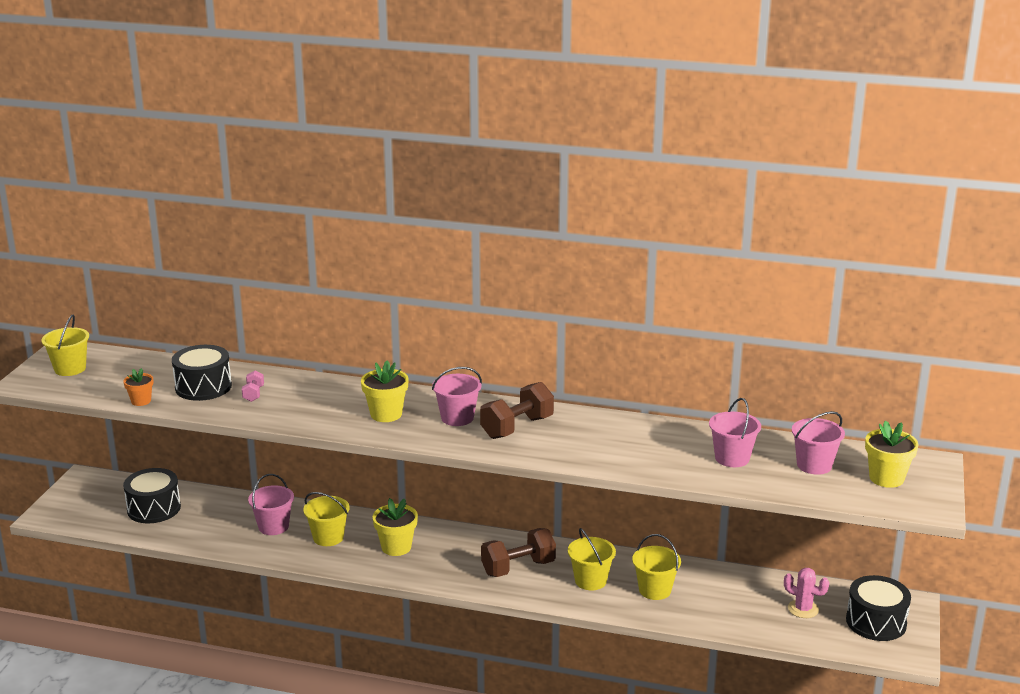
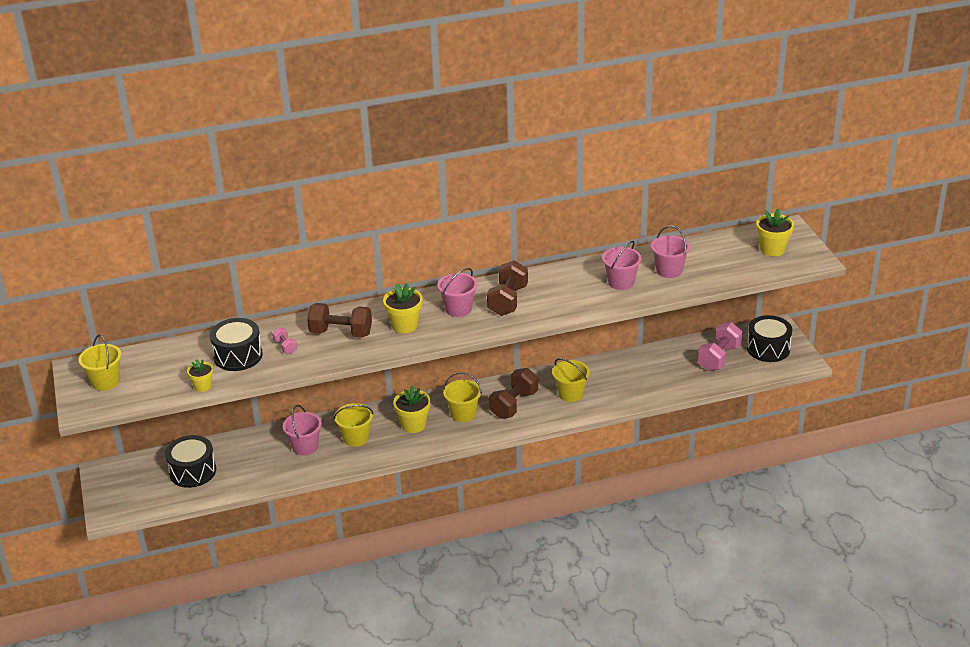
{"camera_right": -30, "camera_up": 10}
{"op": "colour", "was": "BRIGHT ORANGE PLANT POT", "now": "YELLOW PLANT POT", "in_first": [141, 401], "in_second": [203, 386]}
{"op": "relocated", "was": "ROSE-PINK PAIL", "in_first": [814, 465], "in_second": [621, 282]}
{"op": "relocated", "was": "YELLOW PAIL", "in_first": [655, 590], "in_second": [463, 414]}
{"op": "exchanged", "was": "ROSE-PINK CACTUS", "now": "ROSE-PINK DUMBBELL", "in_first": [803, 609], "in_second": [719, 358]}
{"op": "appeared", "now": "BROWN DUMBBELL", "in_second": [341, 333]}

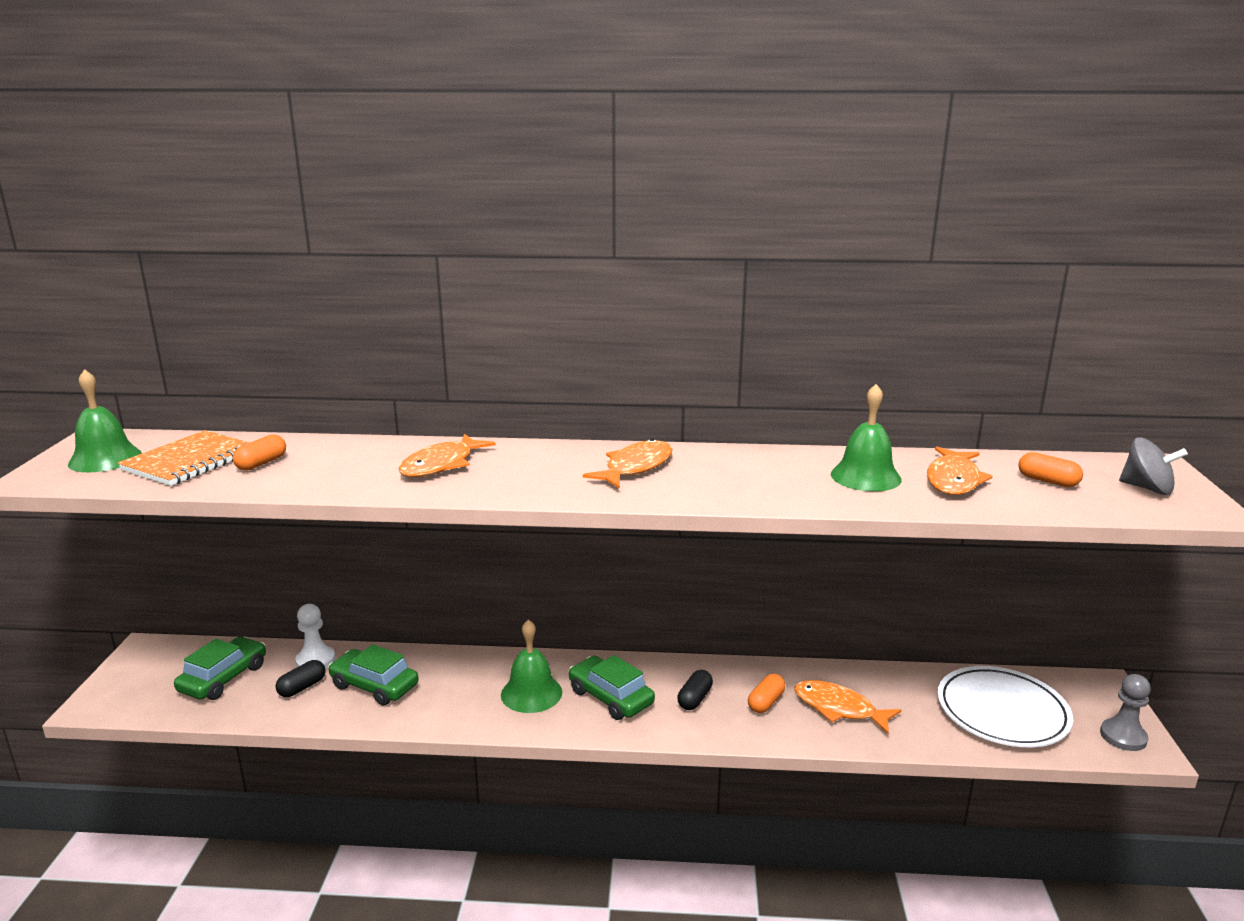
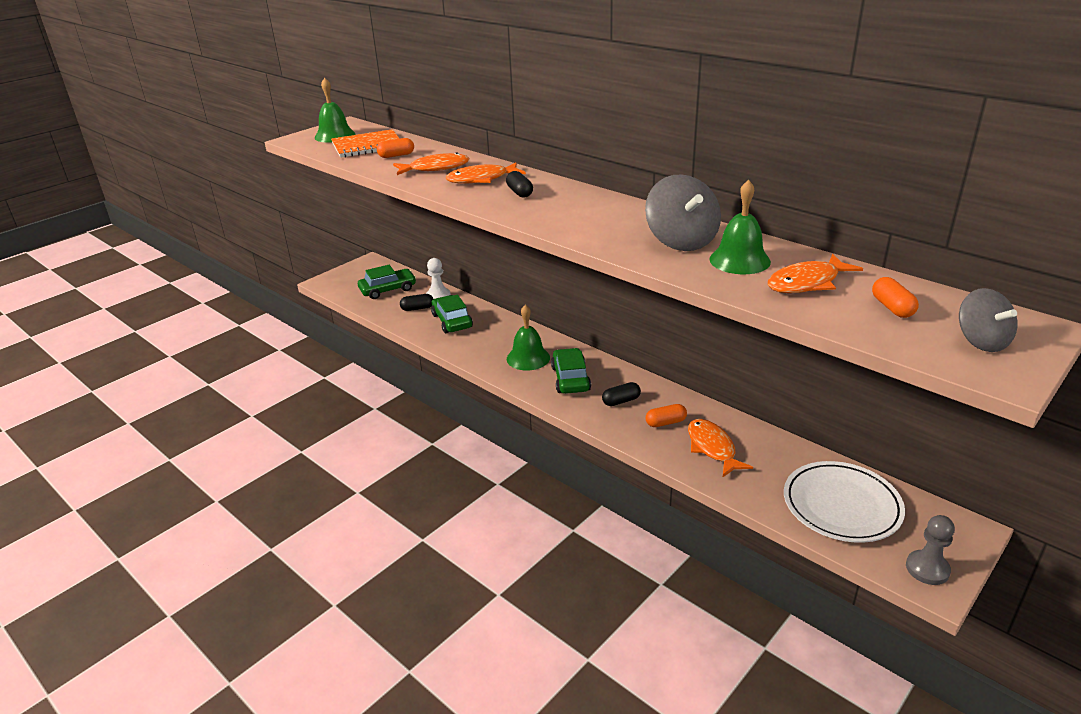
{"camera_right": 40, "camera_up": 10}
{"op": "relocated", "was": "BRIGHT ORANGE TOY FISH", "in_first": [635, 467], "in_second": [435, 168]}
{"op": "appeared", "now": "JET-BLACK CAPSULE", "in_second": [519, 192]}
{"op": "appeared", "now": "GREY WHIRLIGIG", "in_second": [681, 241]}

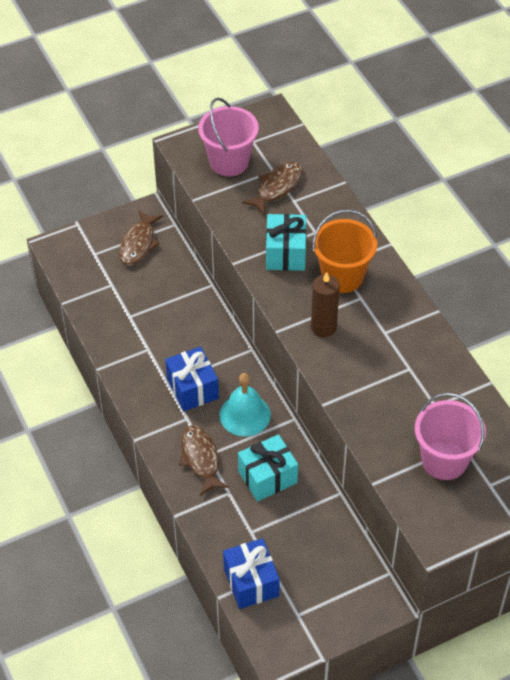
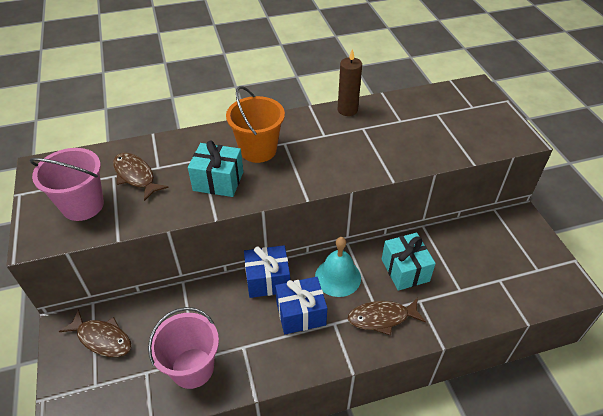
{"camera_right": -80, "camera_up": -5}
{"op": "relocated", "was": "BROWN WAX CANDLE", "in_first": [323, 327], "in_second": [347, 110]}
{"op": "relocated", "was": "ROSE-PINK PAIL", "in_first": [444, 460], "in_second": [192, 368]}
{"op": "relocated", "was": "ROYAL BLUE PRESENT", "in_first": [251, 582], "in_second": [268, 280]}

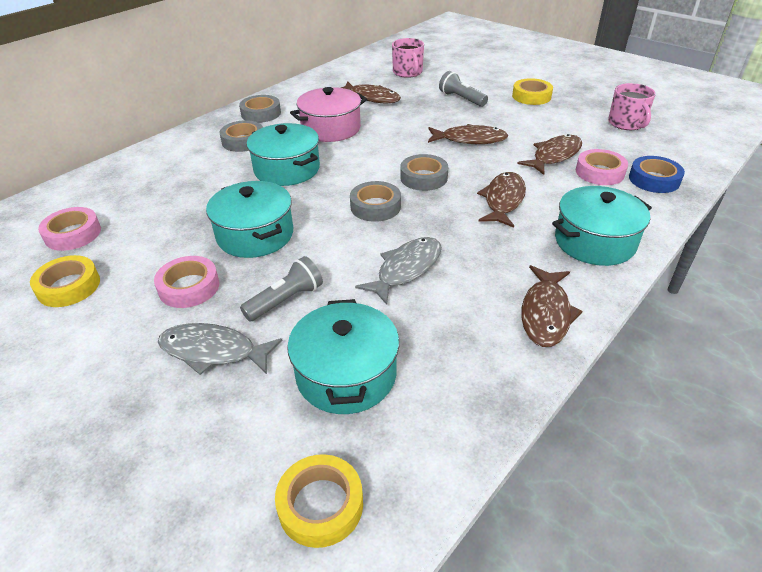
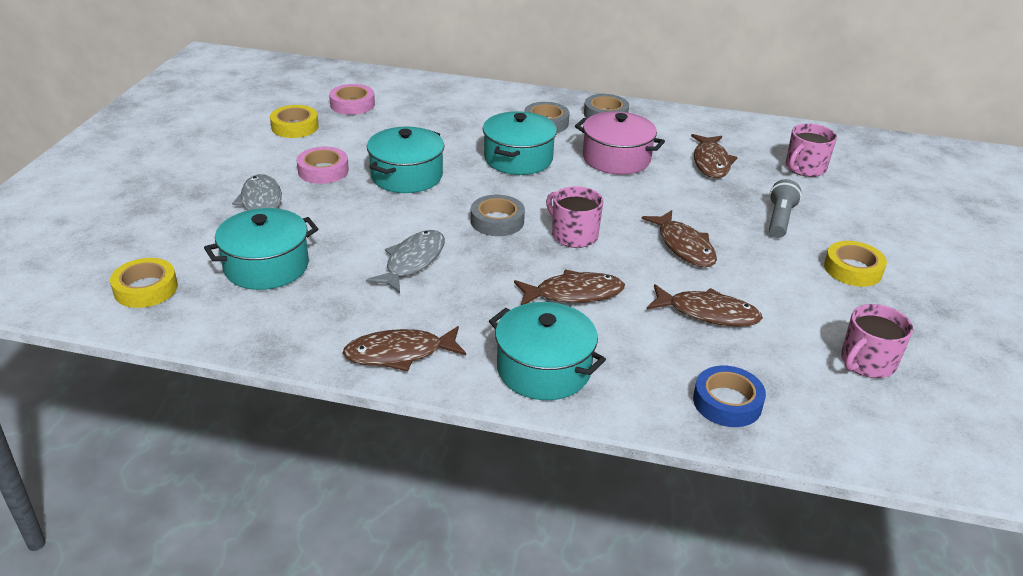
{"camera_right": 60, "camera_up": -5}
{"op": "missing", "was": "ROSE-PINK TAPE", "in_first": [599, 172]}
{"op": "exchanged", "was": "GREY TAPE", "now": "ROSE-PINK COFFEE MUG", "in_first": [423, 177], "in_second": [573, 235]}
{"op": "spun", "was": "GREY TOY FISH", "in_first": [406, 269], "in_second": [412, 262], "clockwise": -75}
{"op": "missing", "was": "GREY POCKET TORCH", "in_first": [286, 300]}

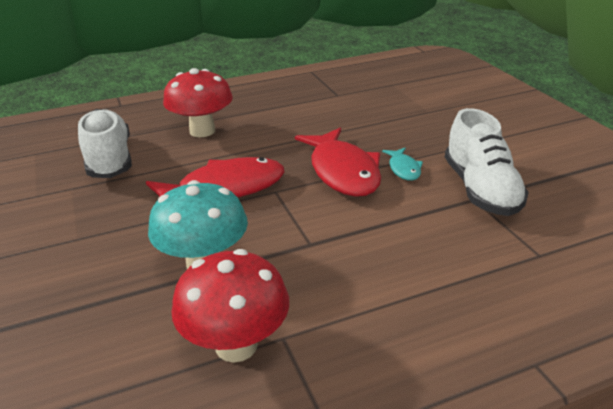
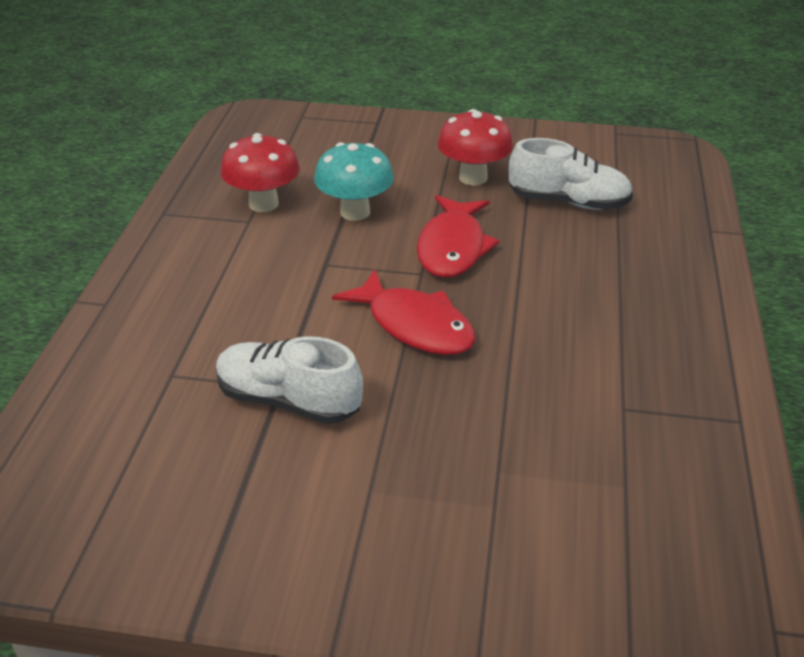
{"camera_right": 120, "camera_up": 5}
{"op": "relocated", "was": "CRIMSON MUSHROOM", "in_first": [202, 131], "in_second": [473, 178]}
{"op": "spun", "was": "CRIMSON TOY FISH", "in_first": [343, 172], "in_second": [415, 325], "clockwise": -150}
{"op": "missing", "was": "TEAL TOY FISH", "in_first": [404, 169]}

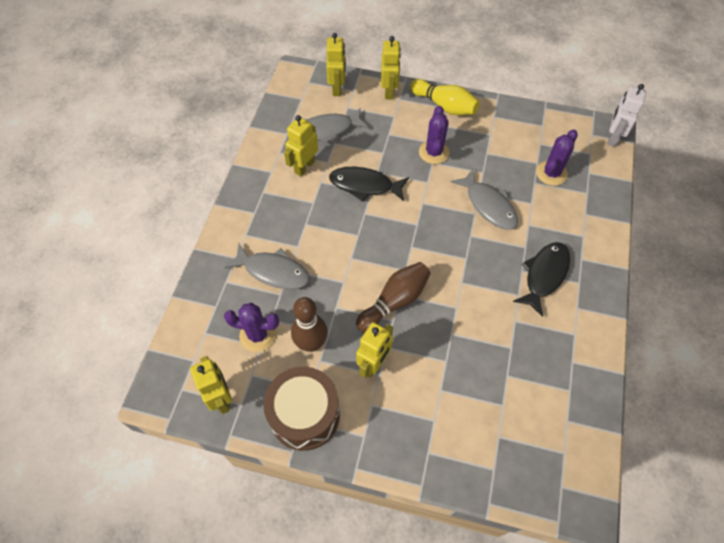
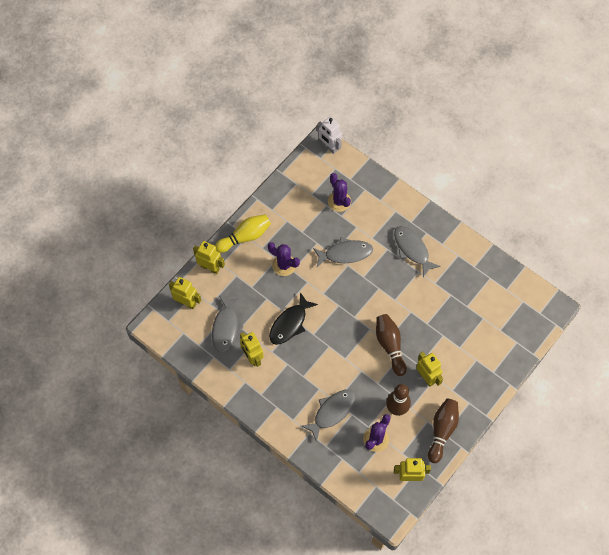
{"camera_right": -65, "camera_up": 5}
{"op": "colour", "was": "JET-BLACK TOY FISH", "now": "GREY TOY FISH", "in_first": [544, 275], "in_second": [412, 249]}
{"op": "exchanged", "was": "BROWN TOY DRUM", "now": "BROWN SKITTLE", "in_first": [304, 415], "in_second": [442, 431]}

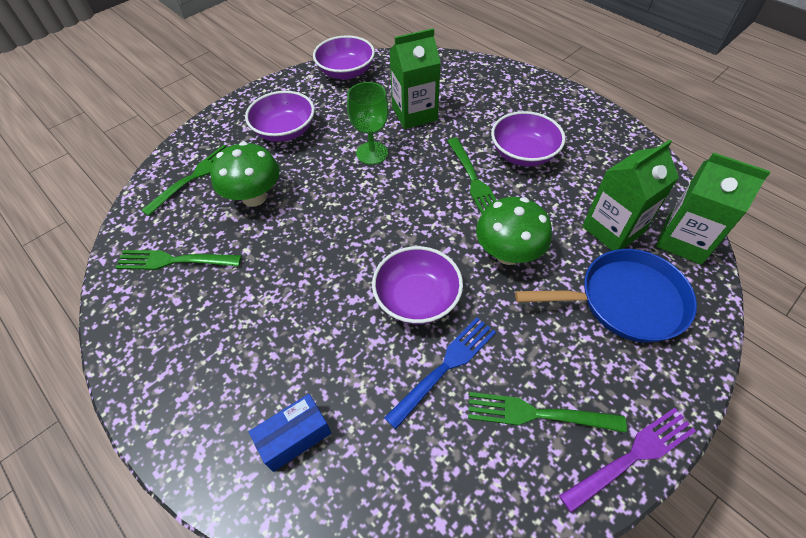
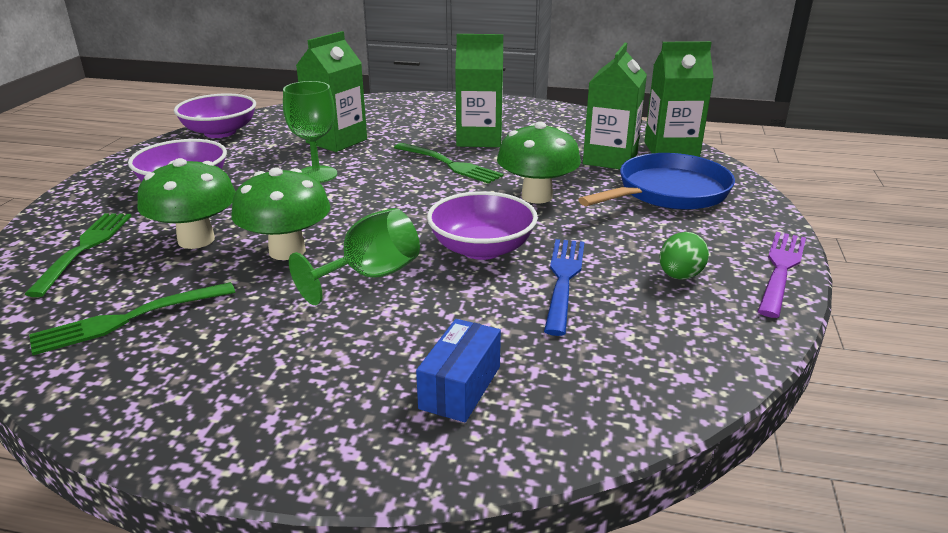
{"camera_right": -35, "camera_up": -25}
{"op": "exchanged", "was": "VIOLET BOWL", "now": "EMERALD CARTON", "in_first": [523, 154], "in_second": [479, 139]}
{"op": "exchanged", "was": "EMERALD DINNER FORK", "now": "EMERALD EGG SHAPE", "in_first": [537, 414], "in_second": [680, 276]}
{"op": "appeared", "now": "EMERALD MUSHROOM", "in_second": [287, 251]}
{"op": "appeared", "now": "EMERALD GOBLET", "in_second": [370, 276]}

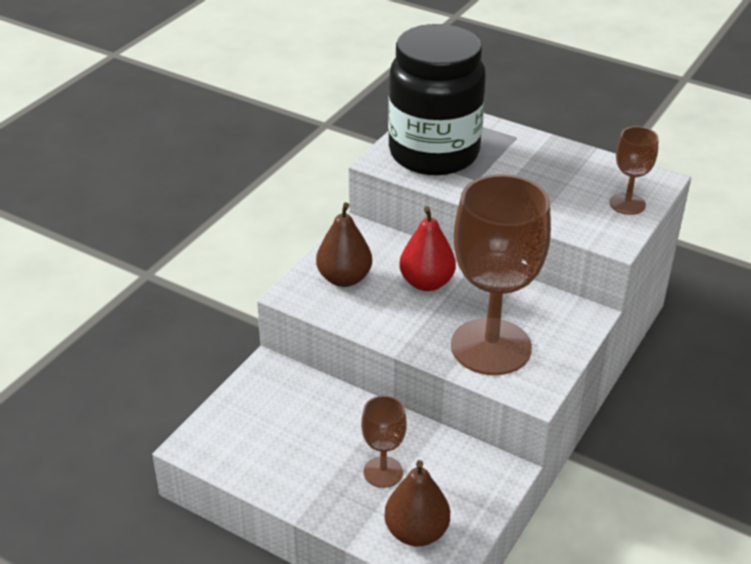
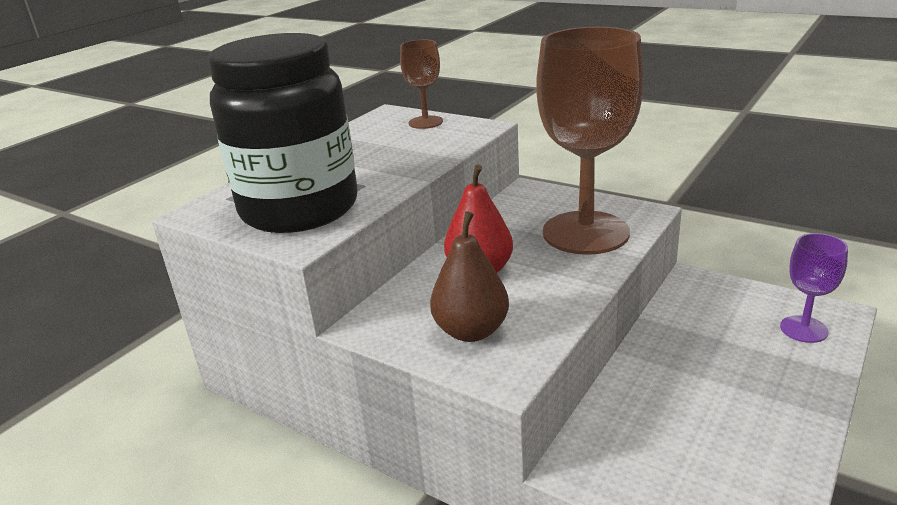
{"camera_right": -85, "camera_up": -10}
{"op": "missing", "was": "BROWN GOBLET", "in_first": [383, 472]}
{"op": "exchanged", "was": "BROWN PEAR FRUIT", "now": "VIOLET GOBLET", "in_first": [416, 532], "in_second": [803, 329]}

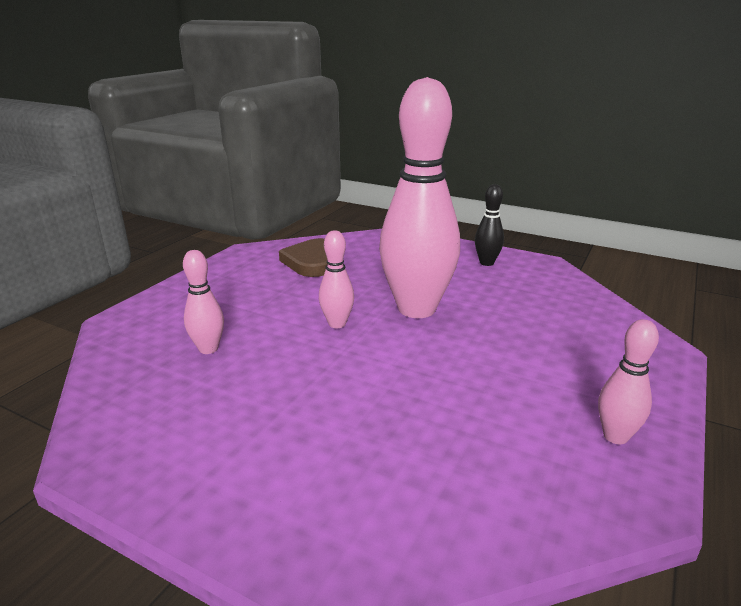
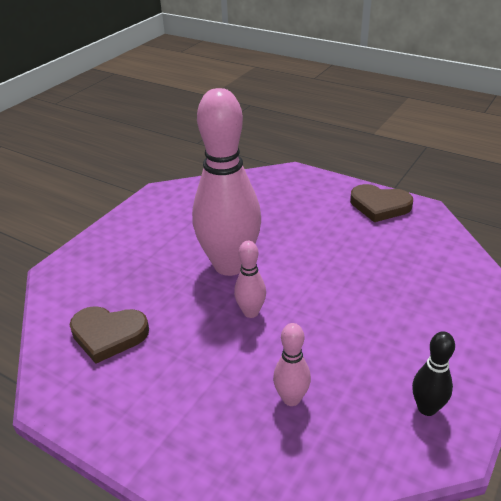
{"camera_right": -85, "camera_up": 10}
{"op": "relocated", "was": "JET-BLACK SKITTLE", "in_first": [486, 263], "in_second": [427, 408]}
{"op": "exchanged", "was": "ROSE-PINK SKITTLE", "now": "BROWN HEART", "in_first": [615, 436], "in_second": [379, 206]}

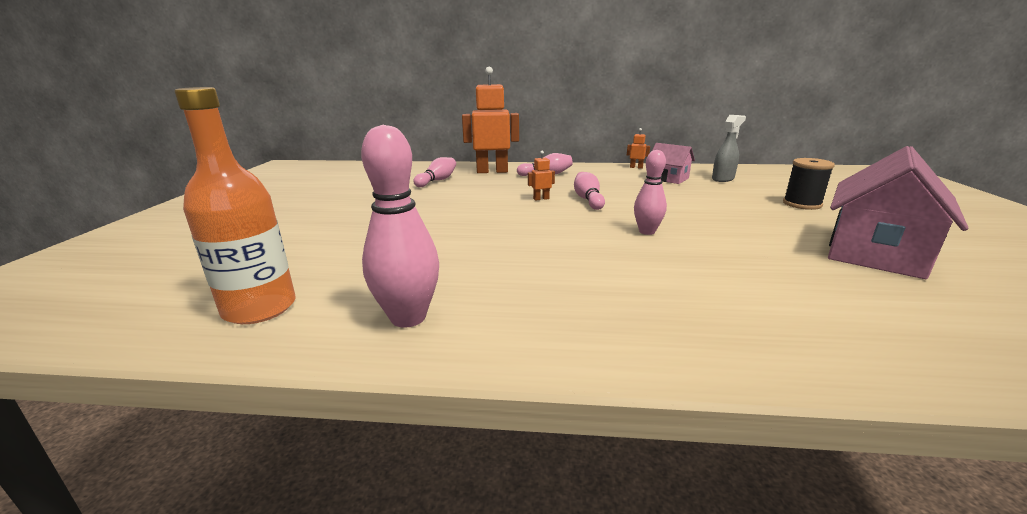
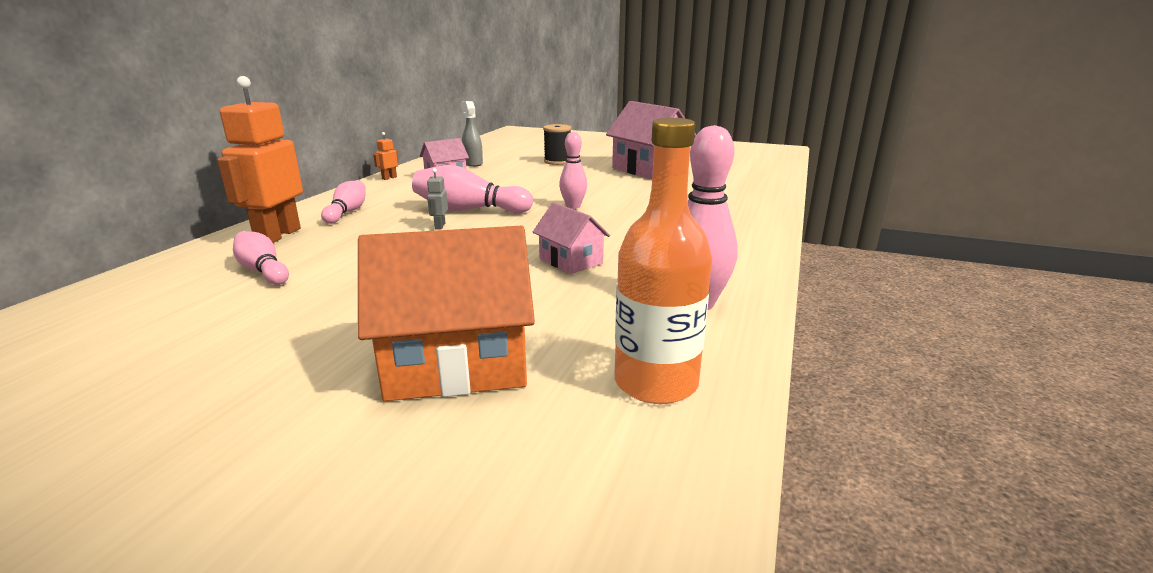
{"camera_right": -75, "camera_up": 0}
{"op": "colour", "was": "BRIGHT ORANGE ROBOT", "now": "GREY ROBOT", "in_first": [541, 199], "in_second": [440, 226]}
{"op": "size", "was": "ROSE-PINK SKITTLE", "in_first": [588, 200], "in_second": [469, 210], "ratio": 1.59}
{"op": "appeared", "now": "ROSE-PINK TOY HOUSE", "in_second": [571, 261]}
{"op": "appeared", "now": "BRIGHT ORANGE TOY HOUSE", "in_second": [456, 363]}

